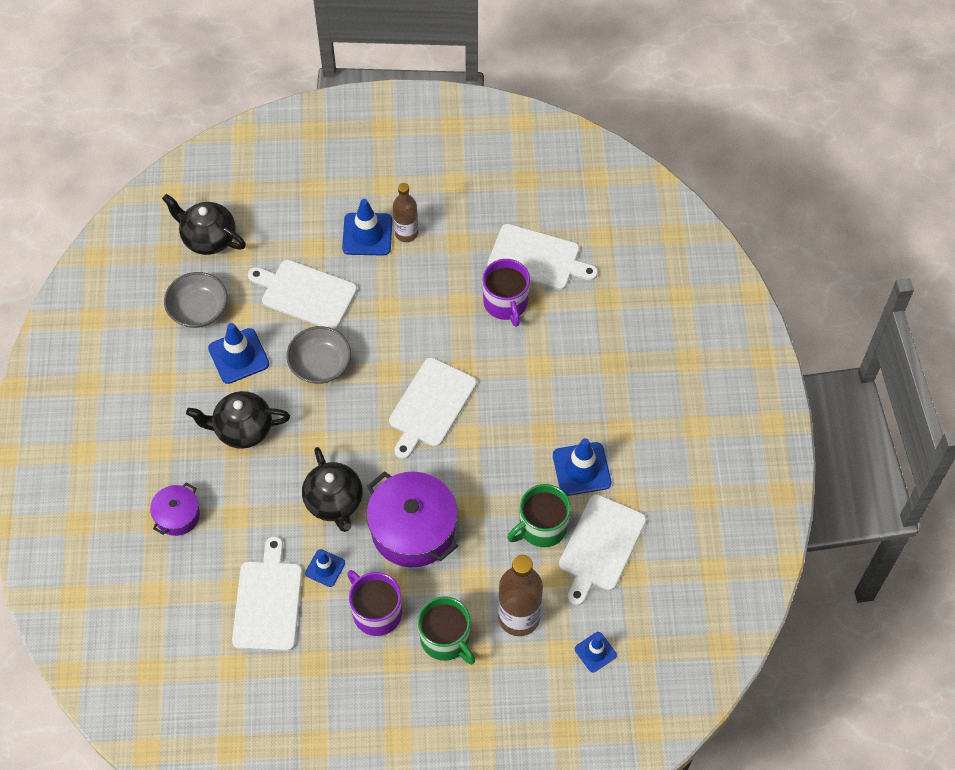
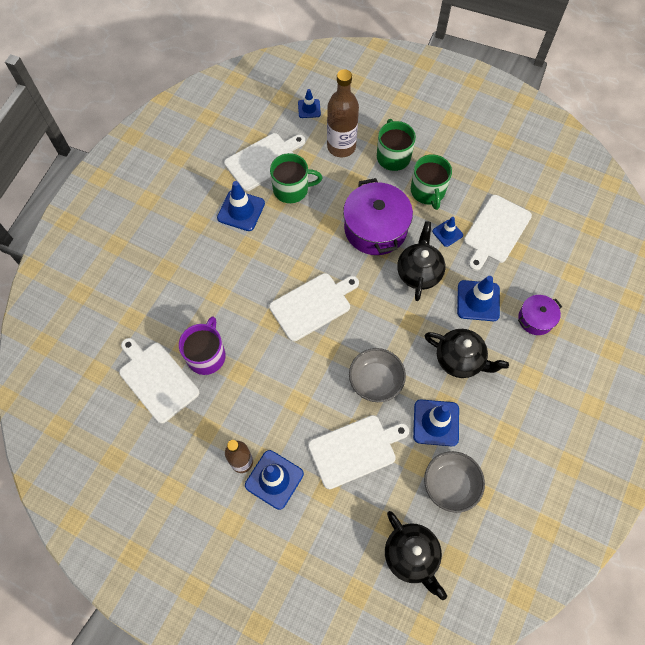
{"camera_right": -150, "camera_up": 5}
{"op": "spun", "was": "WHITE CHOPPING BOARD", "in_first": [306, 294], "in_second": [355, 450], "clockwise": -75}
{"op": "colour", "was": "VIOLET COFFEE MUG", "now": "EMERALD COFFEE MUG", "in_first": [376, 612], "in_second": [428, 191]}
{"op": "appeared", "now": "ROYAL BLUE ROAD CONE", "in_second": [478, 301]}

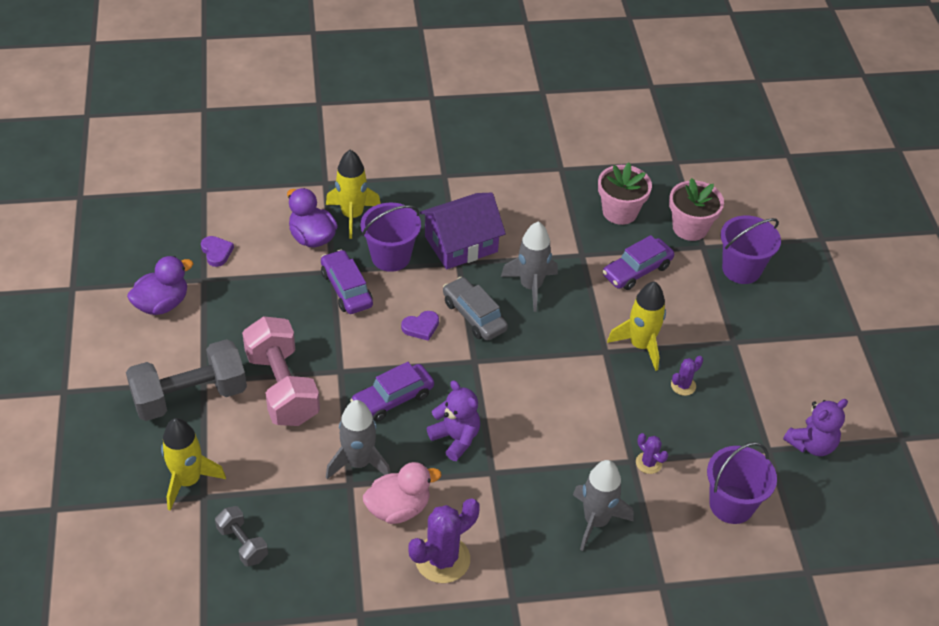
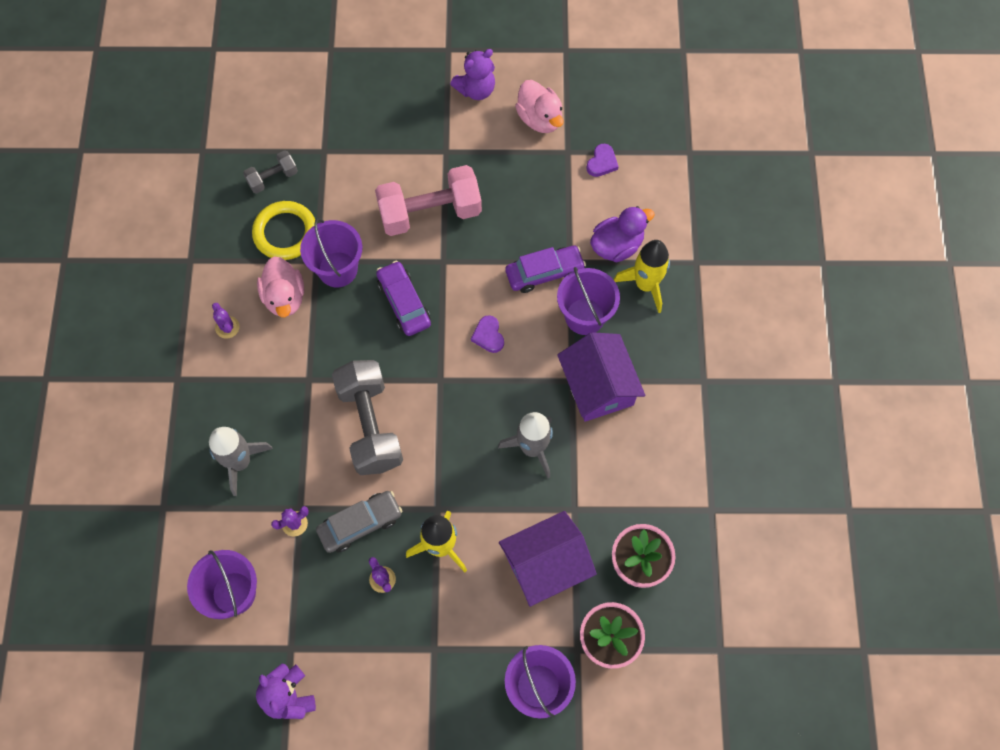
{"camera_right": 100, "camera_up": 20}
{"op": "exchanged", "was": "VIOLET TOY CAR", "now": "VIOLET TOY HOUSE", "in_first": [637, 270], "in_second": [546, 565]}
{"op": "spun", "was": "VIOLET HEART", "in_first": [216, 252], "in_second": [602, 162], "clockwise": -45}
{"op": "colour", "was": "VIOLET RUBBER DUCK", "now": "ROSE-PINK RUBBER DUCK", "in_first": [162, 304], "in_second": [540, 119]}
{"op": "relocated", "was": "GREY TOY CAR", "in_first": [474, 315], "in_second": [360, 524]}
{"op": "relocated", "was": "GREY DUMBBELL", "in_first": [190, 396], "in_second": [370, 425]}
{"op": "relocated", "was": "VIOLET TEDDY BEAR", "in_first": [455, 438], "in_second": [476, 89]}
{"op": "exchanged", "was": "GREY ROCKET", "now": "VIOLET PAIL", "in_first": [358, 462], "in_second": [338, 269]}
{"op": "missing", "was": "YELLOW ROCKET", "in_first": [188, 481]}
{"op": "size", "was": "VIOLET CACTUS", "in_first": [442, 559], "in_second": [227, 327], "ratio": 0.51}
{"op": "appeared", "now": "YELLOW HOOP", "in_second": [285, 233]}

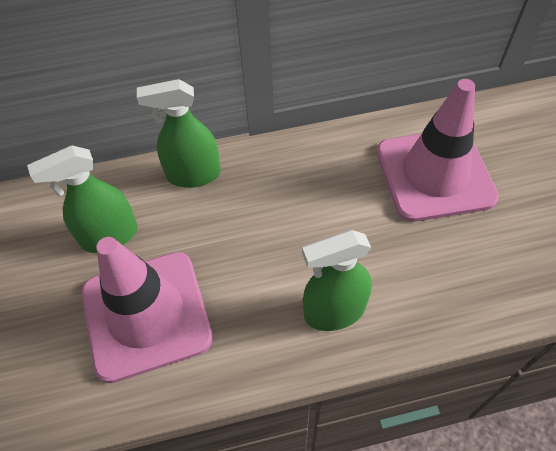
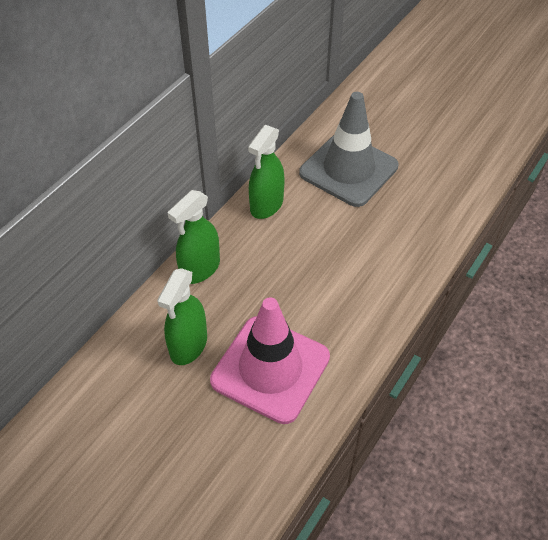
{"camera_right": -45, "camera_up": -5}
{"op": "colour", "was": "ROSE-PINK ROAD CONE", "now": "GREY ROAD CONE", "in_first": [434, 174], "in_second": [348, 169]}
{"op": "relocated", "was": "EMERALD SPRAY CLEANER", "in_first": [334, 311], "in_second": [266, 205]}

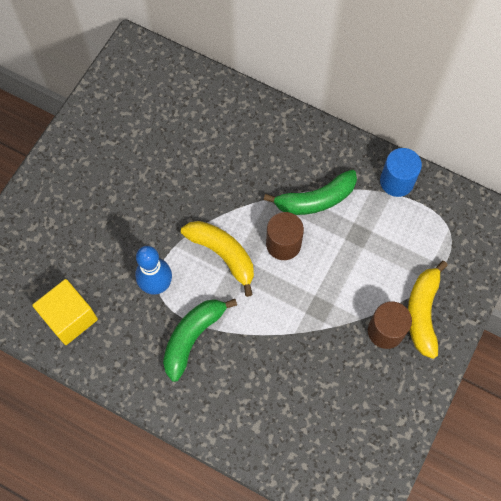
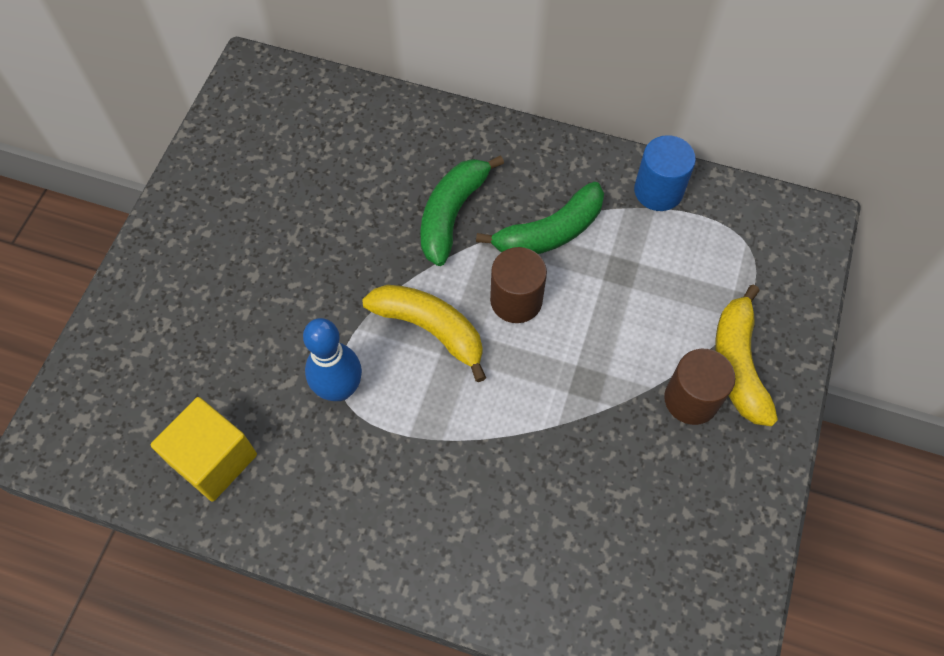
{"camera_right": -10, "camera_up": -5}
{"op": "relocated", "was": "EMERALD TOY BANANA", "in_first": [192, 337], "in_second": [451, 214]}

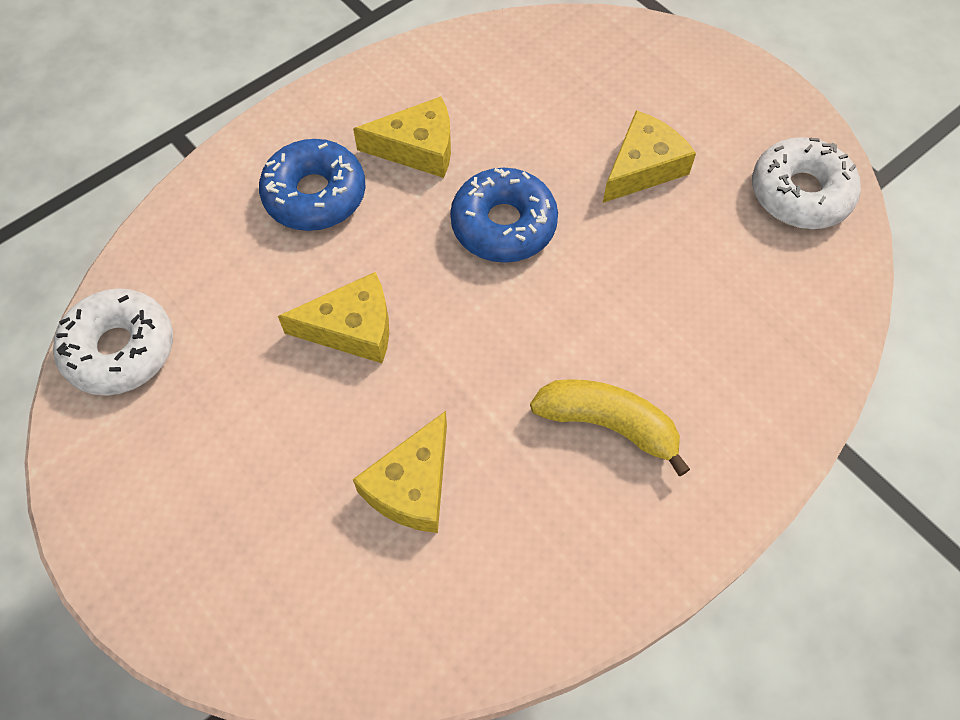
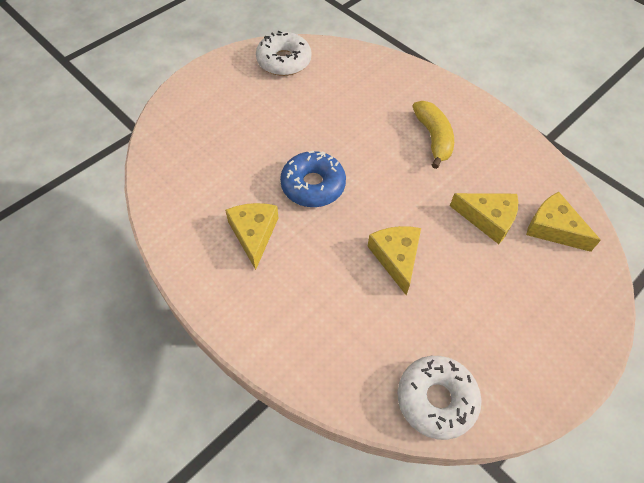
{"camera_right": -95, "camera_up": -5}
{"op": "relocated", "was": "YELLOW CHEESE WEDGE", "in_first": [643, 167], "in_second": [553, 228]}
{"op": "missing", "was": "ROYAL BLUE DOUGHNUT", "in_first": [315, 195]}
{"op": "spun", "was": "YELLOW TOY BANANA", "in_first": [608, 425], "in_second": [433, 138], "clockwise": 150}

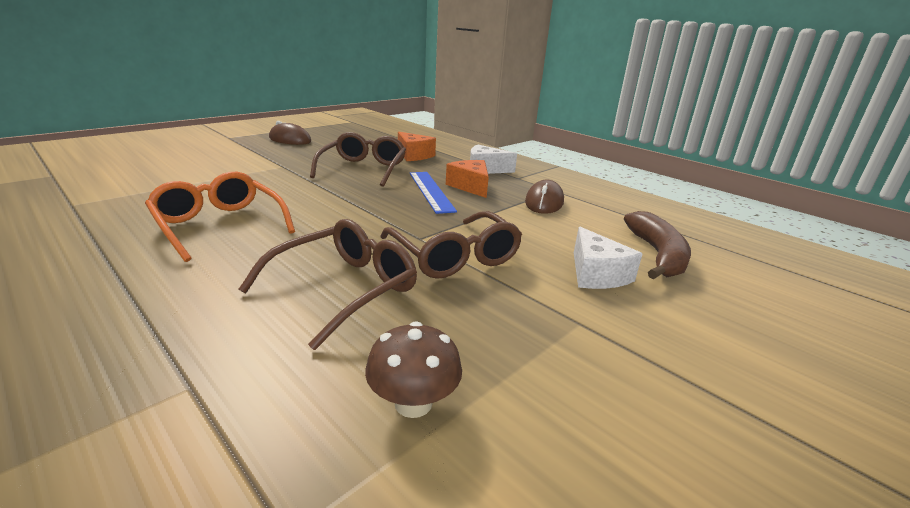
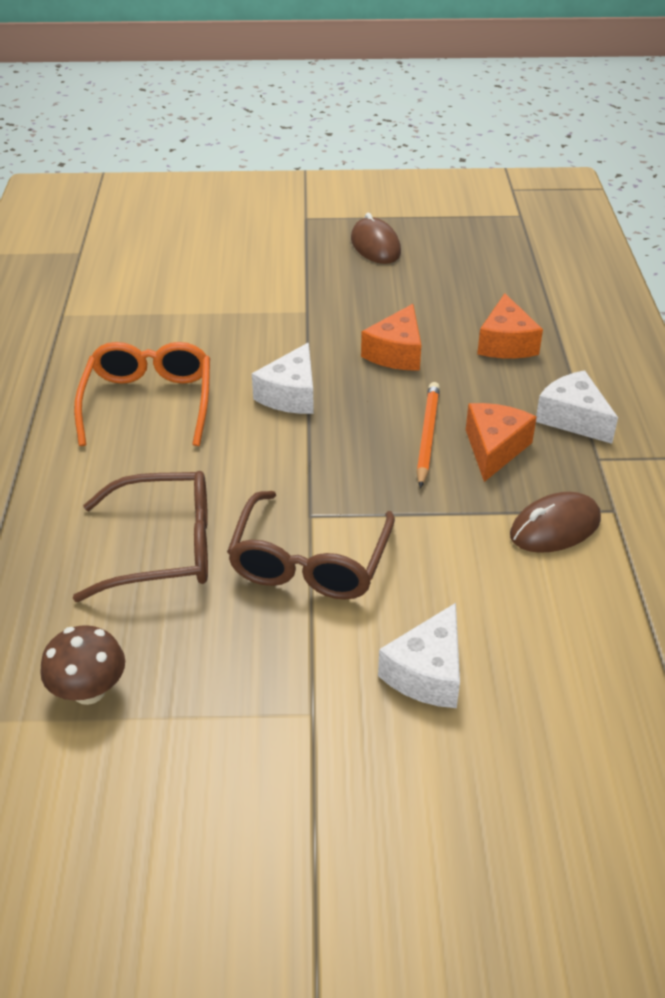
{"camera_right": 45, "camera_up": 15}
{"op": "exchanged", "was": "BROWN GLASSES", "now": "BRIGHT ORANGE CHEESE WEDGE", "in_first": [363, 169], "in_second": [396, 353]}
{"op": "exchanged", "was": "ROYAL BLUE MEASURING STICK", "now": "BRIGHT ORANGE WOODEN PENCIL", "in_first": [430, 191], "in_second": [427, 436]}
{"op": "missing", "was": "BROWN TOY BANANA", "in_first": [657, 255]}
{"op": "appeared", "now": "WHITE CHEESE WEDGE", "in_second": [290, 395]}

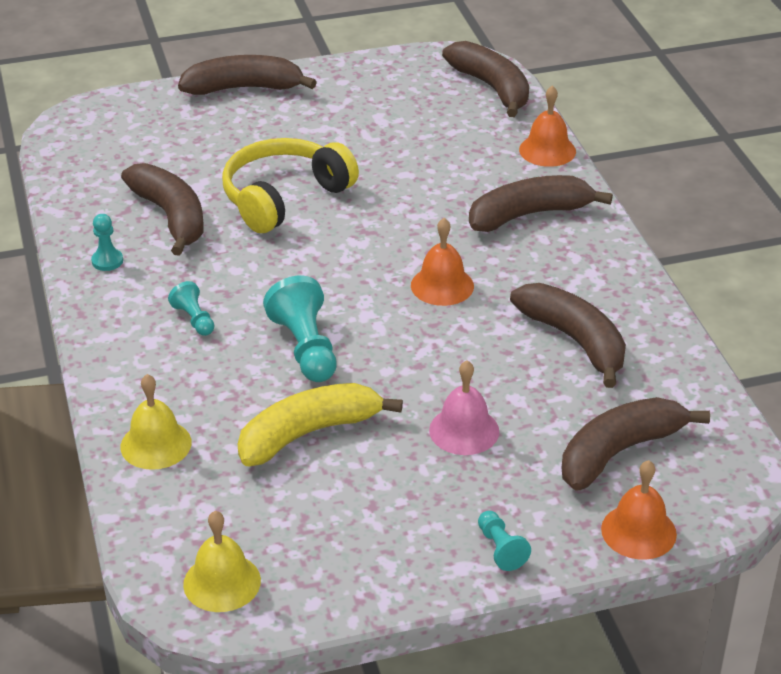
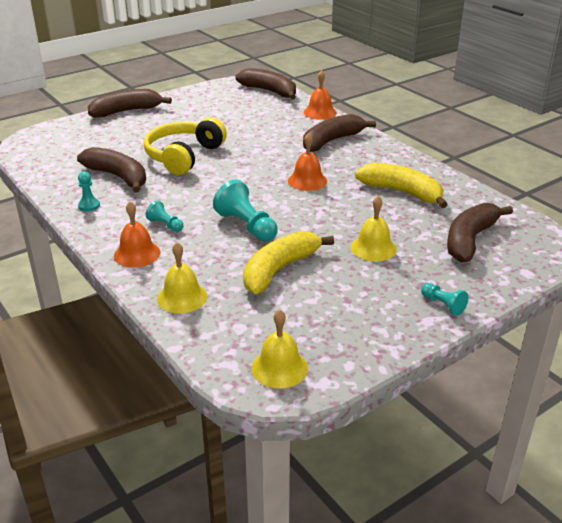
{"camera_right": -20, "camera_up": -5}
{"op": "colour", "was": "BROWN TOY BANANA", "now": "YELLOW TOY BANANA", "in_first": [575, 341], "in_second": [402, 192]}
{"op": "colour", "was": "ROSE-PINK SCHOOL BELL", "now": "YELLOW SCHOOL BELL", "in_first": [464, 430], "in_second": [373, 248]}
{"op": "relocated", "was": "BRIGHT ORANGE SCHOOL BELL", "in_first": [638, 531], "in_second": [137, 254]}

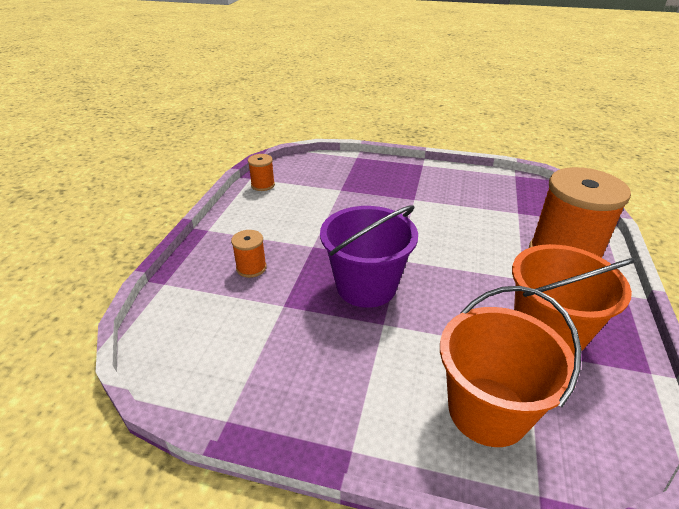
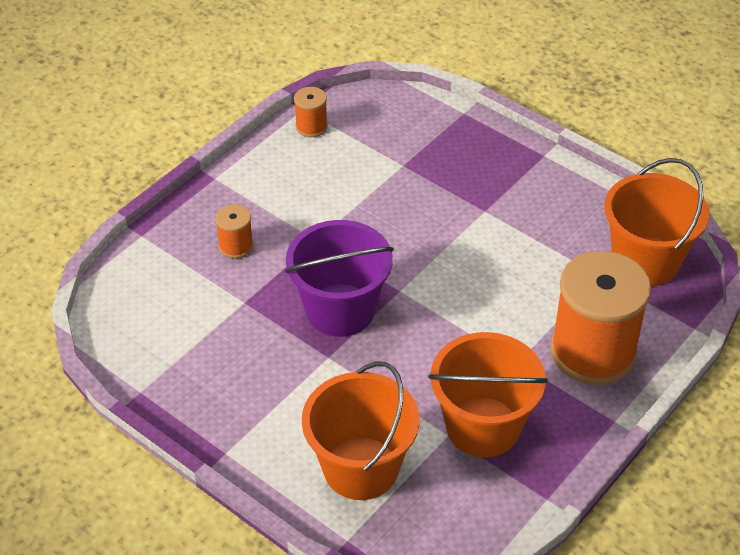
{"camera_right": 25, "camera_up": 10}
{"op": "appeared", "now": "BRIGHT ORANGE PAIL", "in_second": [645, 261]}

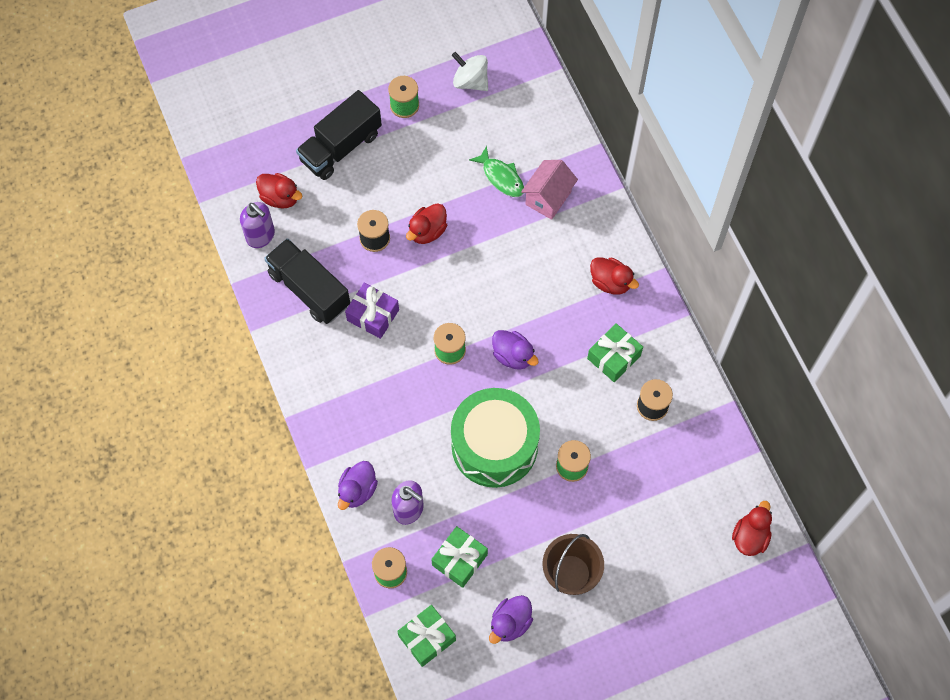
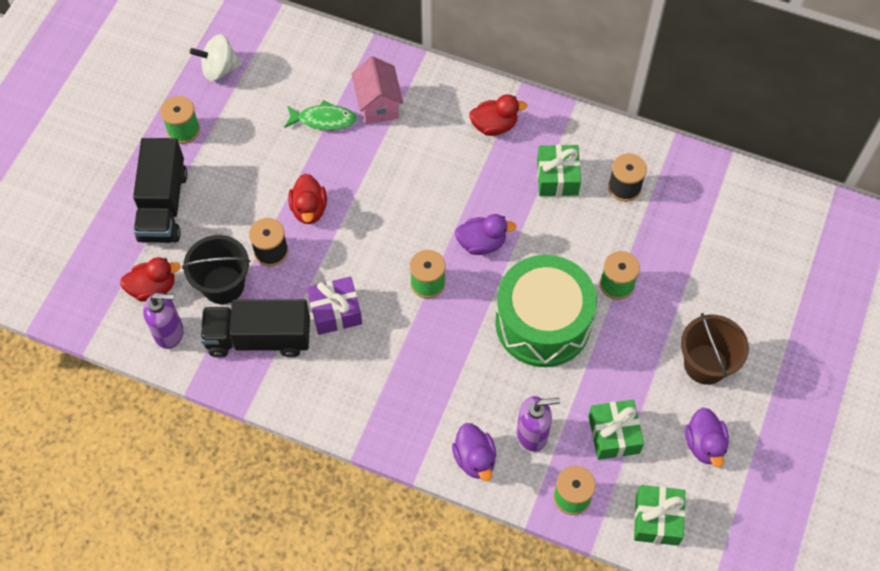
{"camera_right": -45, "camera_up": -5}
{"op": "missing", "was": "CRIMSON RUBBER DUCK", "in_first": [750, 536]}
{"op": "appeared", "now": "JET-BLACK PAIL", "in_second": [223, 285]}

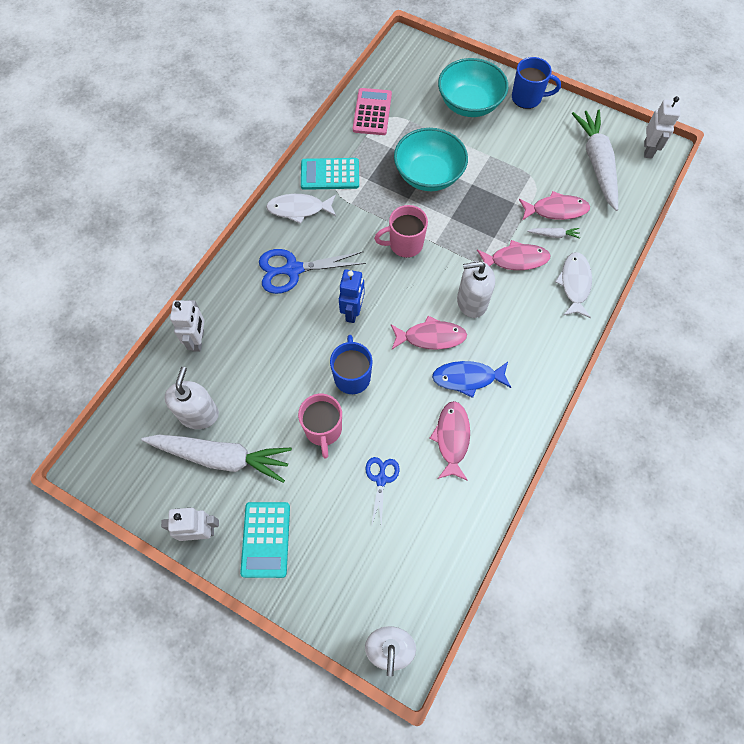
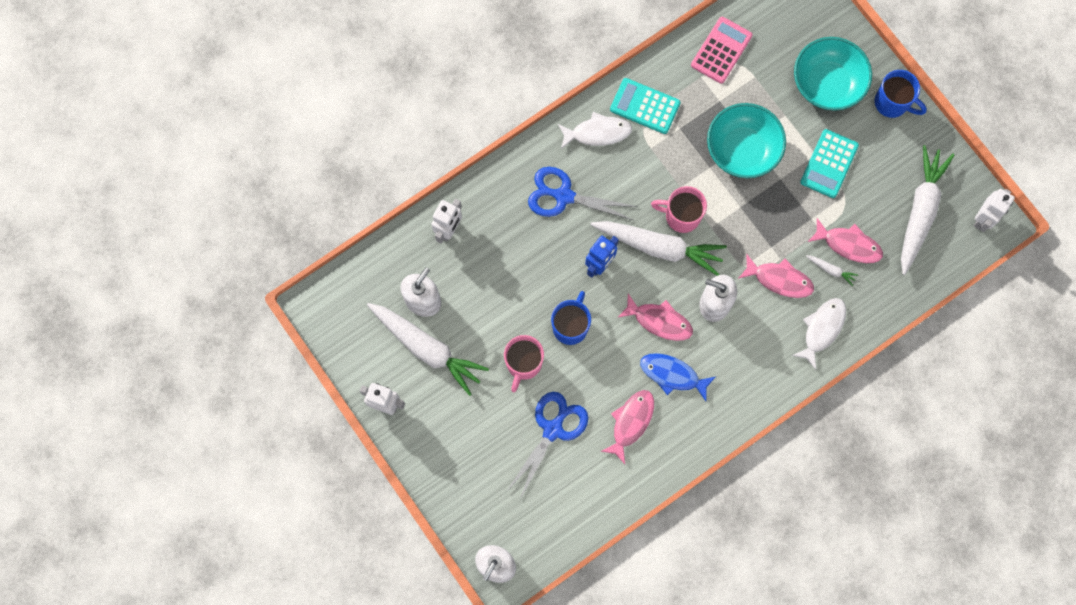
{"camera_right": 25, "camera_up": 10}
{"op": "spun", "was": "WHITE TOY FISH", "in_first": [299, 209], "in_second": [597, 133], "clockwise": 150}
{"op": "size", "was": "ROYAL BLUE SCISSORS", "in_first": [381, 479], "in_second": [553, 430], "ratio": 1.71}
{"op": "relocated", "was": "TEAL ADDING MACHINE", "in_first": [266, 539], "in_second": [829, 164]}
{"op": "appeared", "now": "WHITE TOY CARROT", "in_second": [659, 247]}

